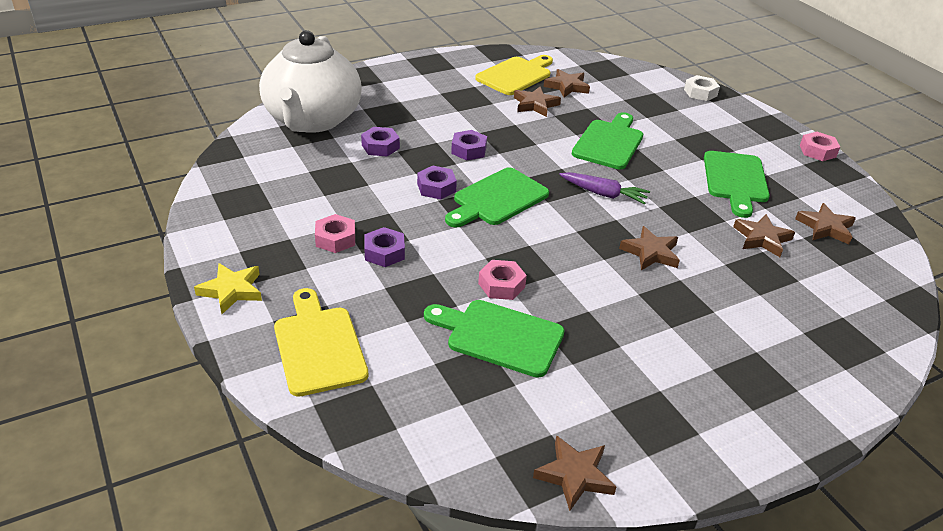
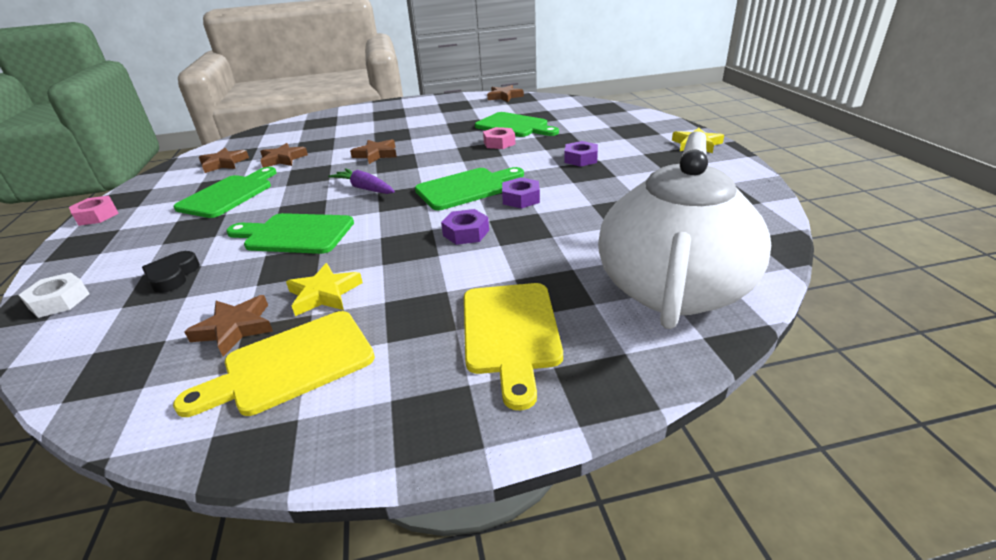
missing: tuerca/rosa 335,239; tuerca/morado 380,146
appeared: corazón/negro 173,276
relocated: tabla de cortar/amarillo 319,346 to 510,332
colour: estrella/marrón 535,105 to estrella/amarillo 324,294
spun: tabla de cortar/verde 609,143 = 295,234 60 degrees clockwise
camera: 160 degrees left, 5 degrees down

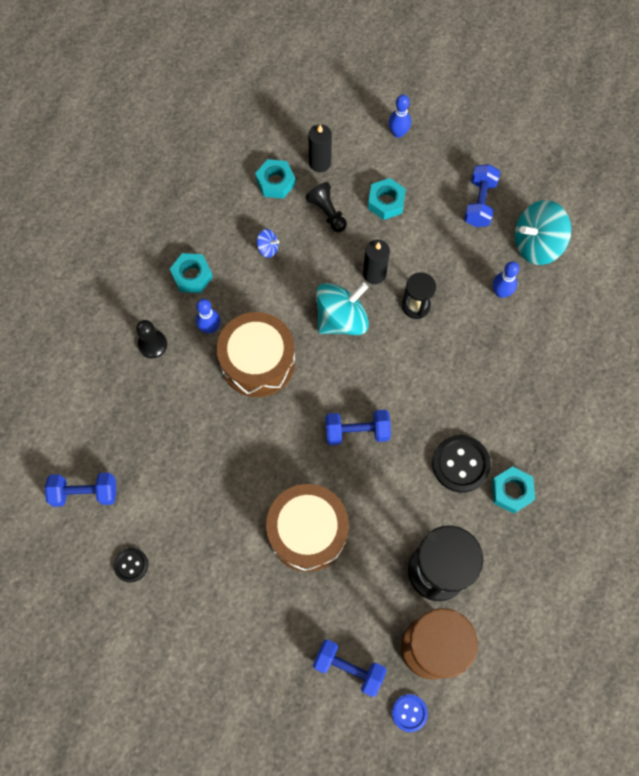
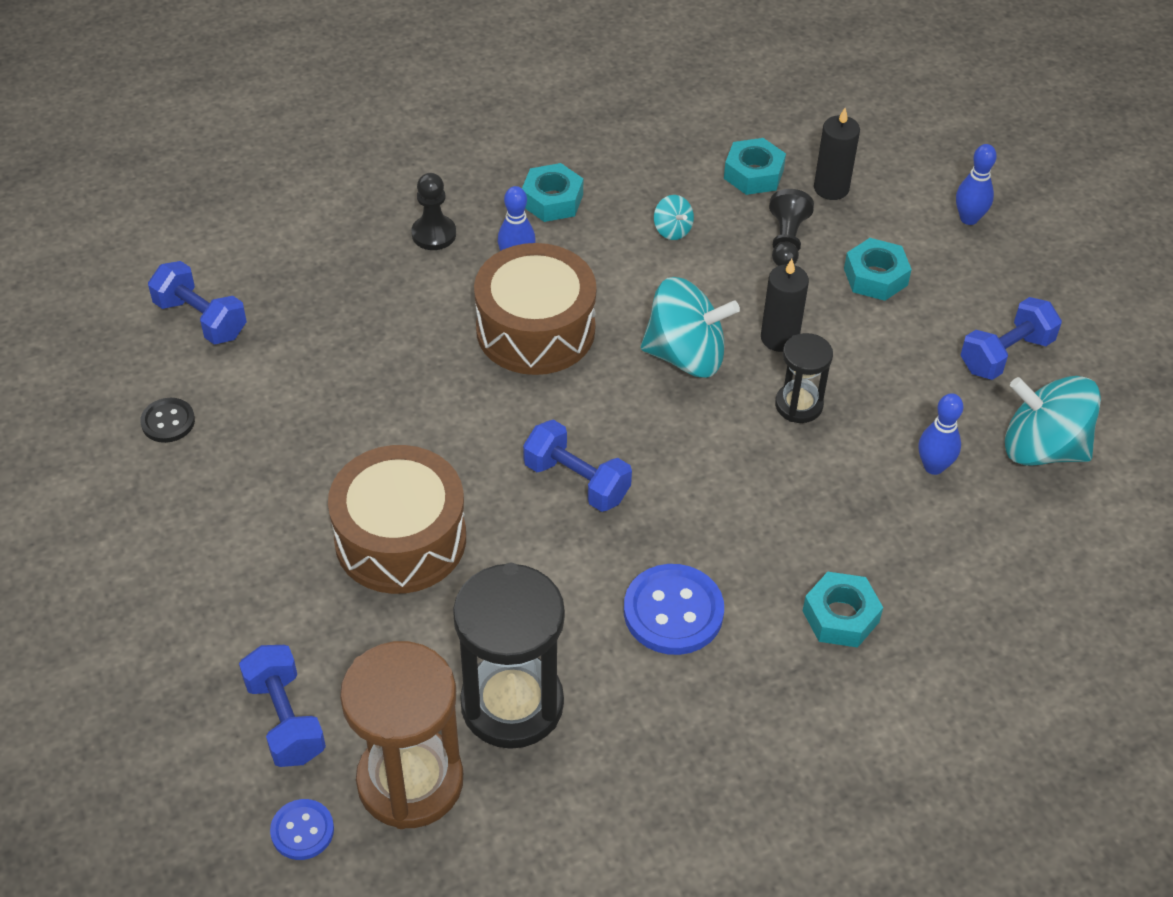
relocated: tuerca/turquesa 511,491 to 840,616
colour: botón/negro 460,464 to botón/azul 673,612; peonza/azul 268,248 to peonza/turquesa 672,230
camera: 40 degrees right, 20 degrees down

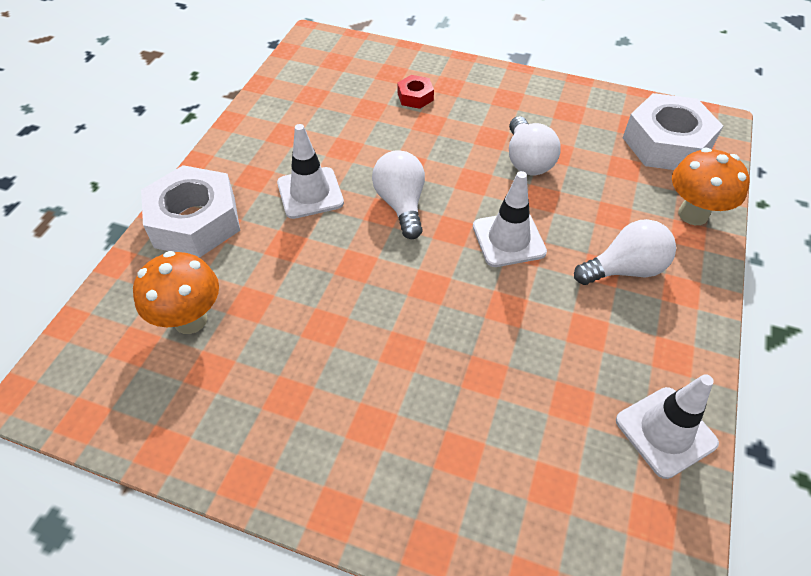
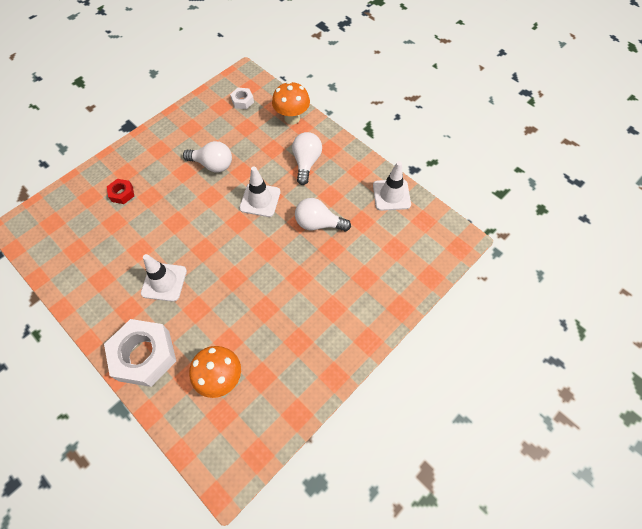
relocated: bombilla/blanco 401,204 to 318,223
size: tuerca/blanco 666,143 = 242,101 x0.47
camera: 65 degrees left, 10 degrees up

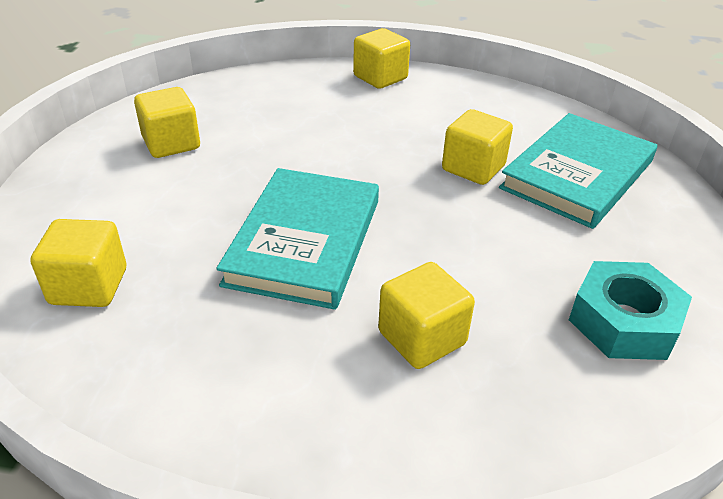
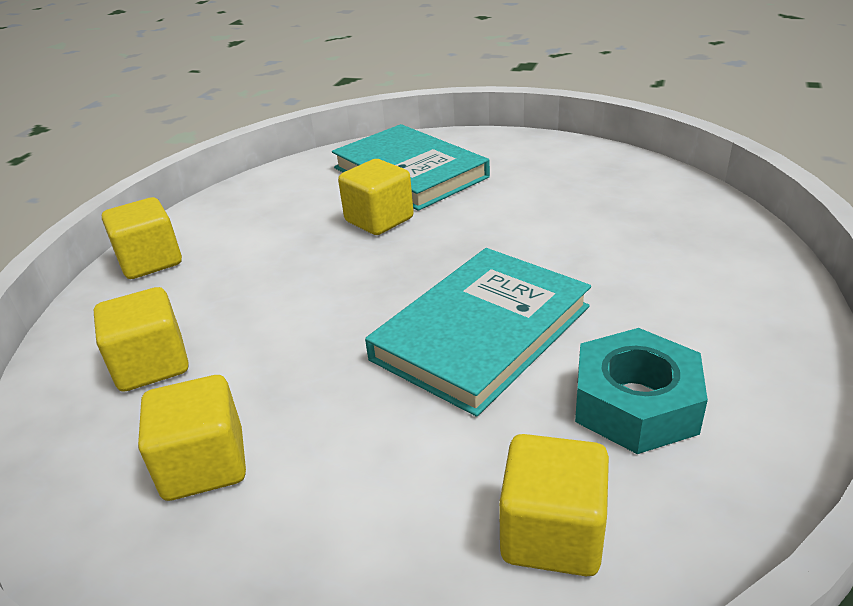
relocated: cubo/amarillo 422,338 to 152,365; tuerca/turquesa 623,321 to 635,404
spun: libro/turquesa 305,241 = 481,332 75 degrees counterclockwise
camera: 75 degrees left, 5 degrees down

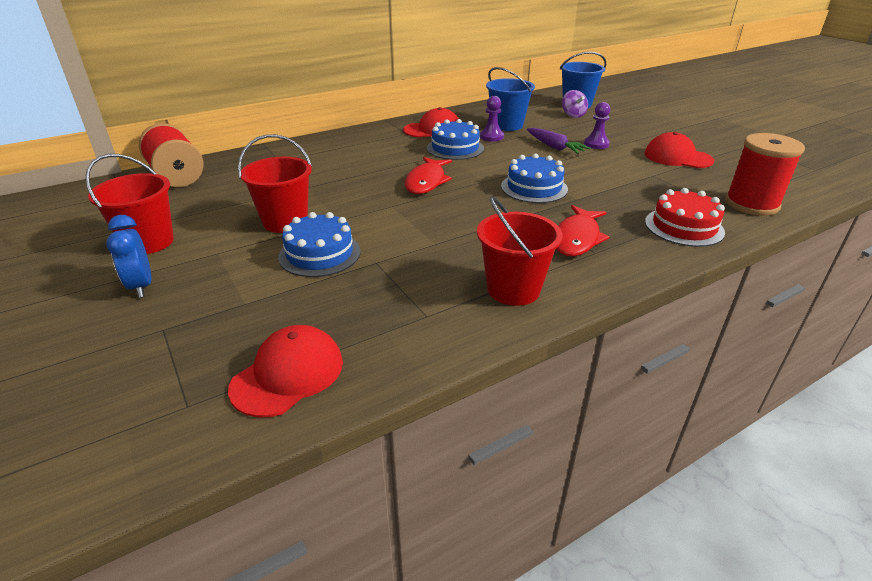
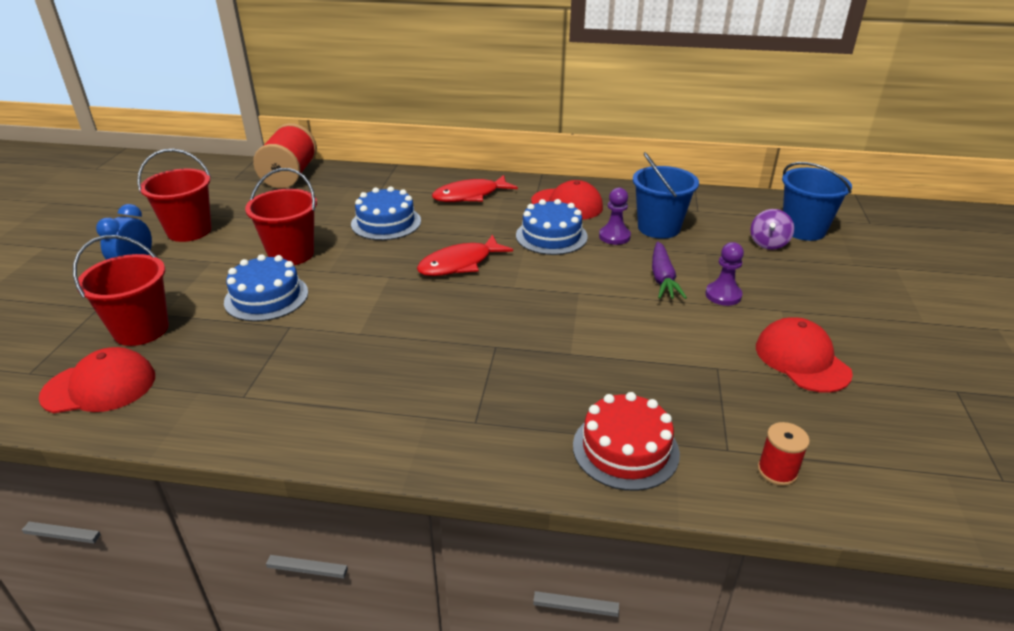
relocated: balde/rojo 513,289 to 141,330; tarta/azul 534,188 to 386,222; pez/rojo 577,238 to 470,195
size: carrete/rojo 751,204 = 777,471 x0.49
camera: 40 degrees right, 0 degrees up

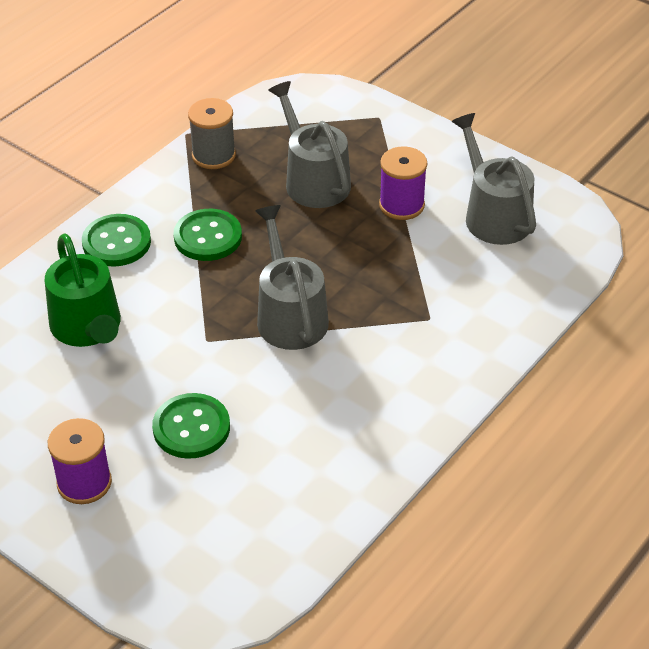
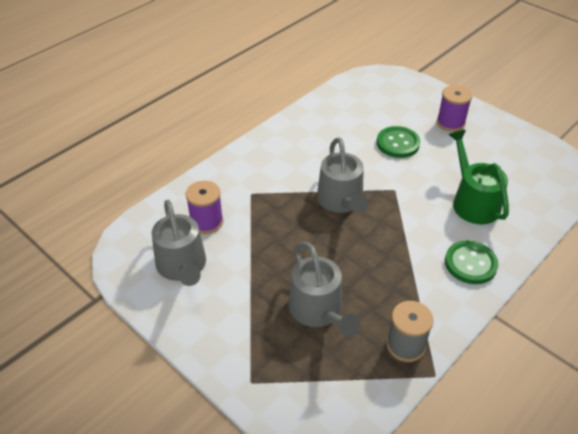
missing: botón/verde 208,237
relocated: carrete/morado 401,205 to 206,222
camera: 175 degrees left, 0 degrees up

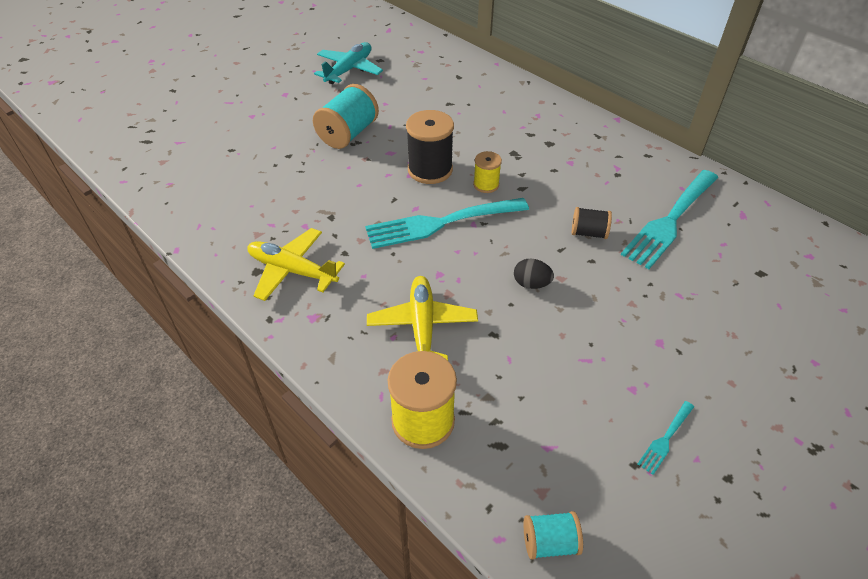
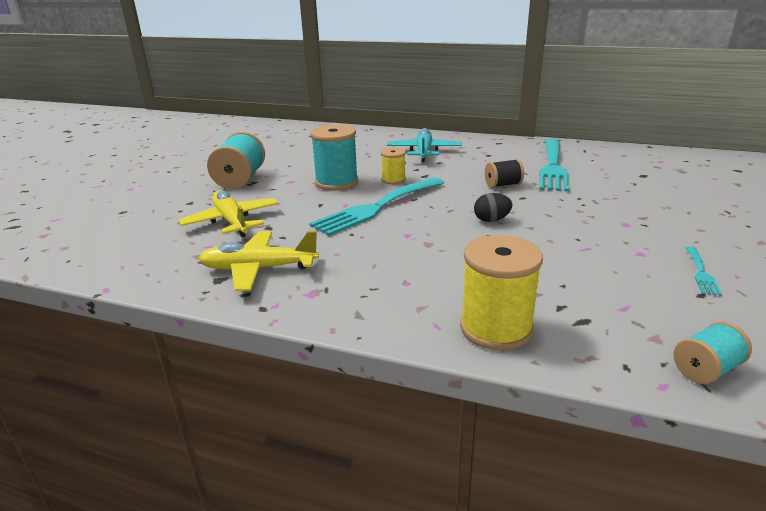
relocated: avión/amarillo 422,326 to 232,221; avión/turquesa 349,70 to 423,152
colour: carrete/negro 430,170 to carrete/turquesa 336,182
camera: 25 degrees left, 20 degrees down

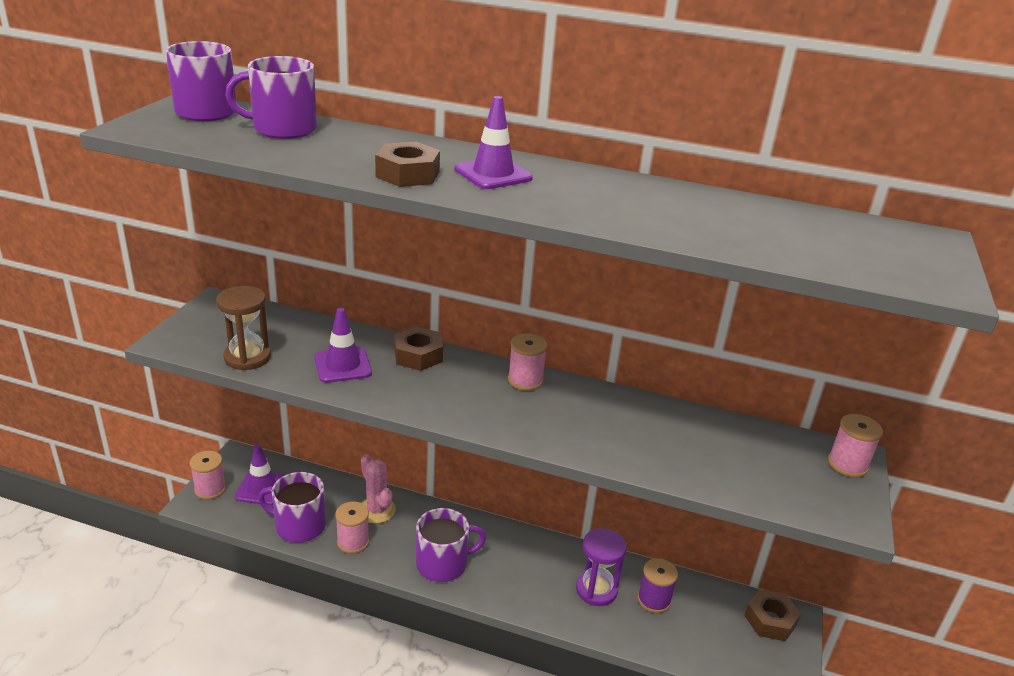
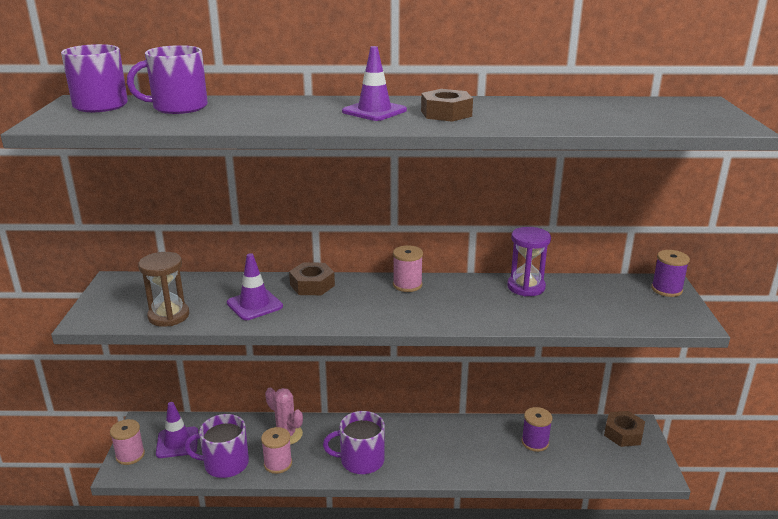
relocated: tuerca/marrón 407,174 to 446,113; reloj de arena/morado 596,590 to 526,287
colour: carrete/rosa 847,464 to carrete/morado 666,289
spun: taza/morado 443,564 = 361,460 150 degrees counterclockwise
camera: 15 degrees left, 5 degrees down

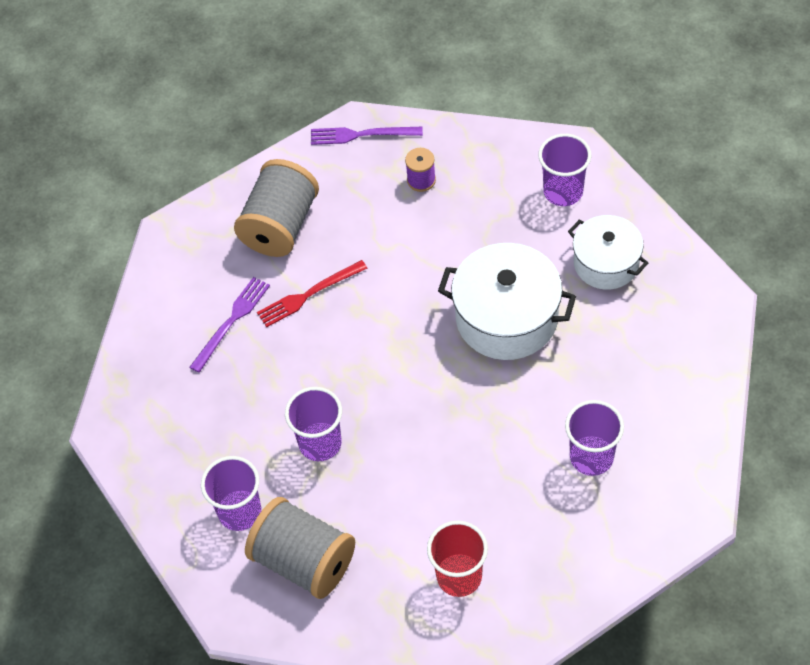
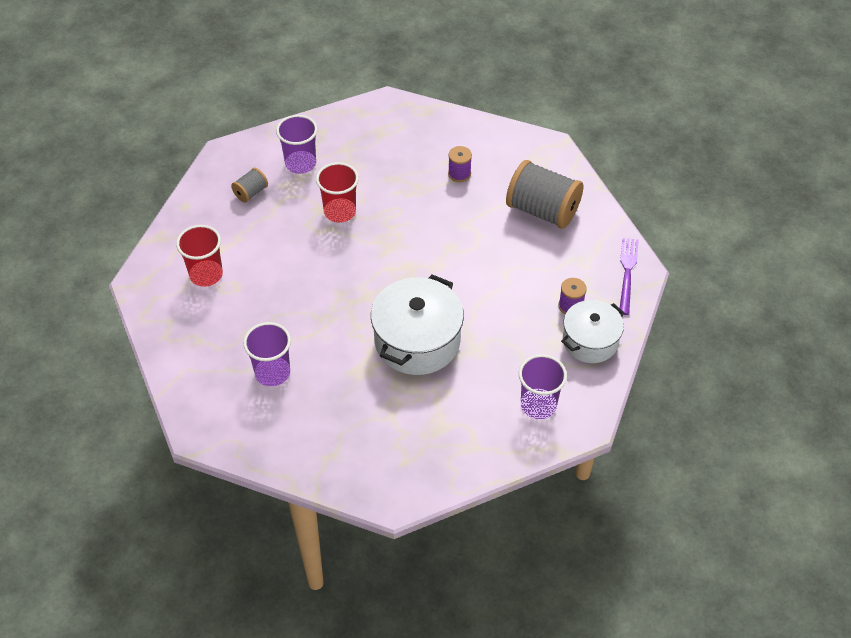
missing: tenedor/rojo 309,295
relocated: olla/blanco 606,263 to 590,341
exchanged: tenedor/morado 231,321 to carrete/morado 459,174
colour: vaso/morado 320,443 to vaso/rojo 340,212
size: carrete/gris 304,561 = 251,193 x0.47
camera: 95 degrees right, 5 degrees down

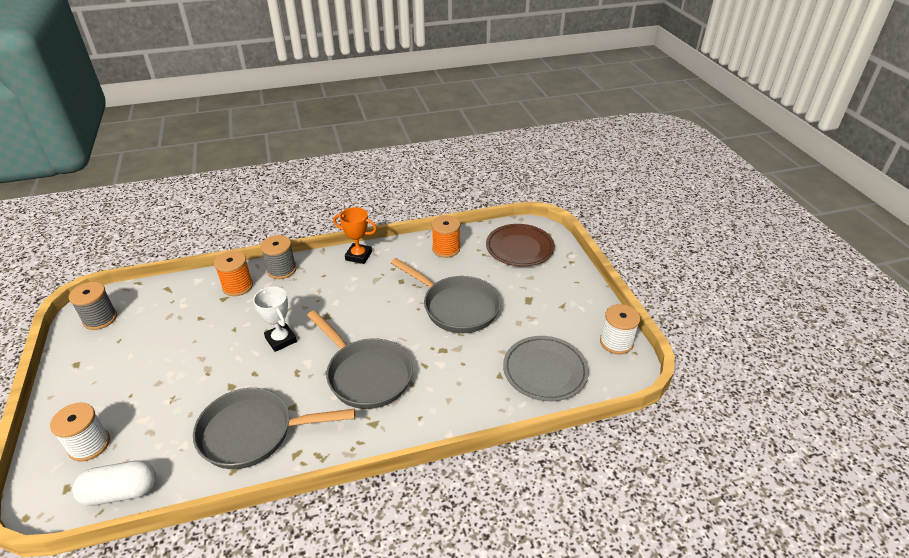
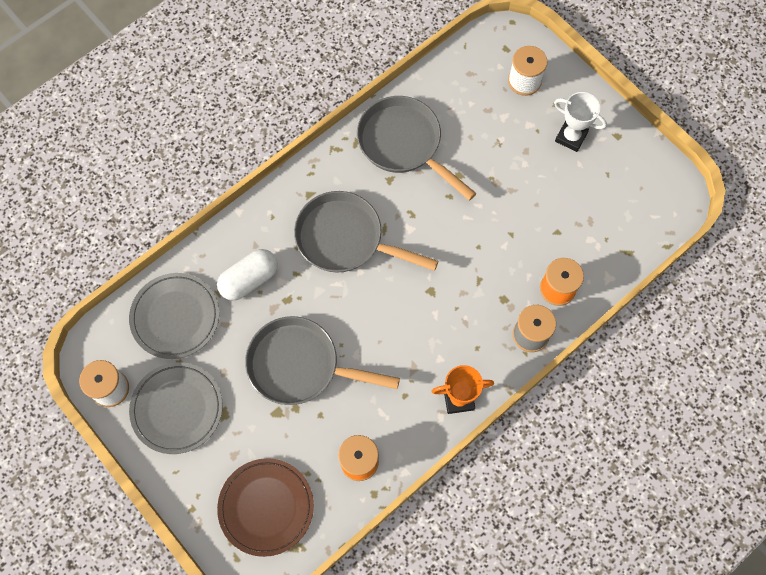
missing: carrete/gris 100,319
appeared: plato/gris 177,409
relocated: cápsula/blanco 121,492 to 249,279; trofeo/blanco 281,340 to 571,137
spun: sartén/gris 253,433 = 403,144 105 degrees counterclockwise
camera: 155 degrees right, 30 degrees up

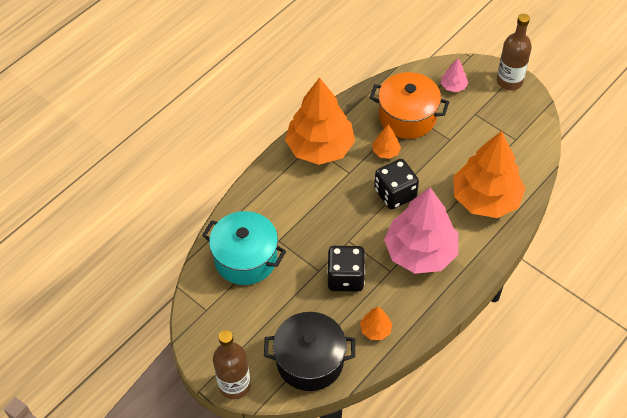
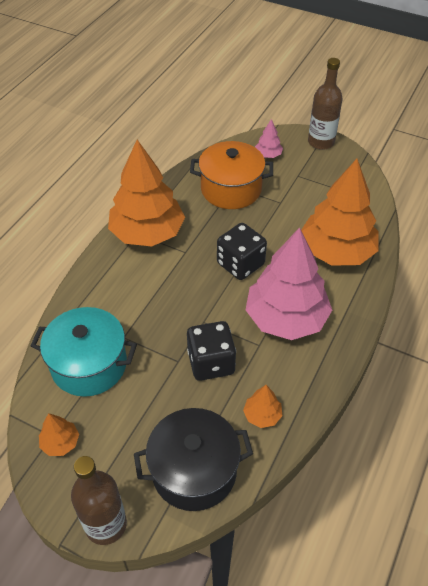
relocated: árbol/naranja 386,151 to 60,442
camera: 15 degrees left, 5 degrees down

